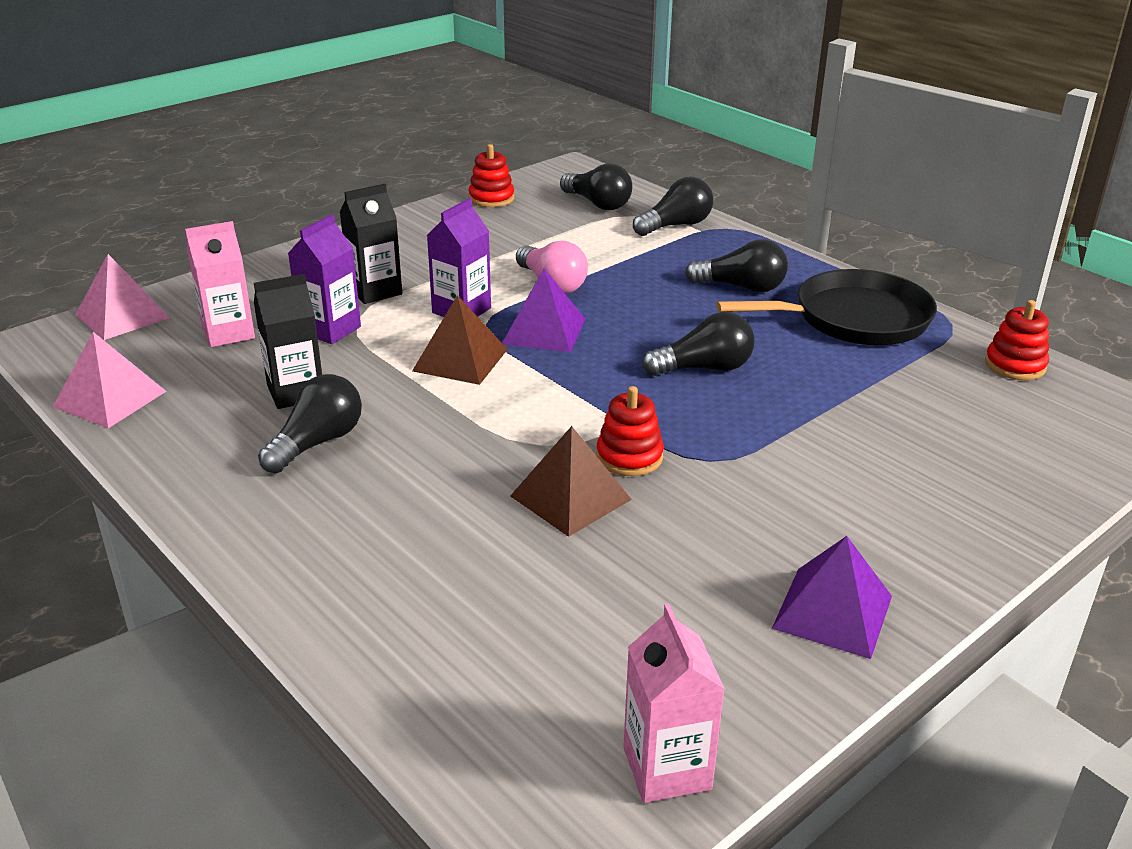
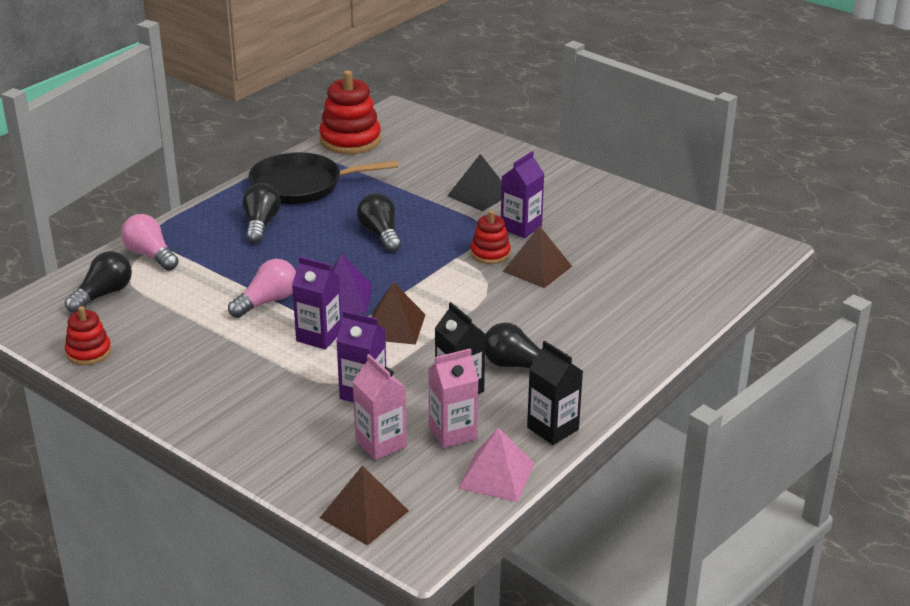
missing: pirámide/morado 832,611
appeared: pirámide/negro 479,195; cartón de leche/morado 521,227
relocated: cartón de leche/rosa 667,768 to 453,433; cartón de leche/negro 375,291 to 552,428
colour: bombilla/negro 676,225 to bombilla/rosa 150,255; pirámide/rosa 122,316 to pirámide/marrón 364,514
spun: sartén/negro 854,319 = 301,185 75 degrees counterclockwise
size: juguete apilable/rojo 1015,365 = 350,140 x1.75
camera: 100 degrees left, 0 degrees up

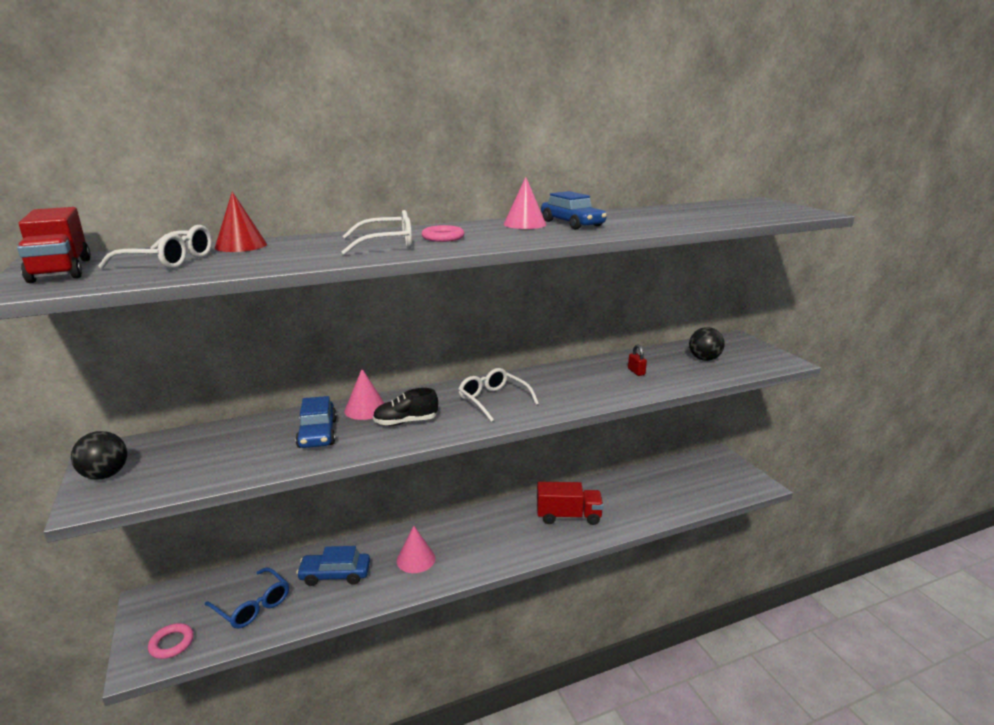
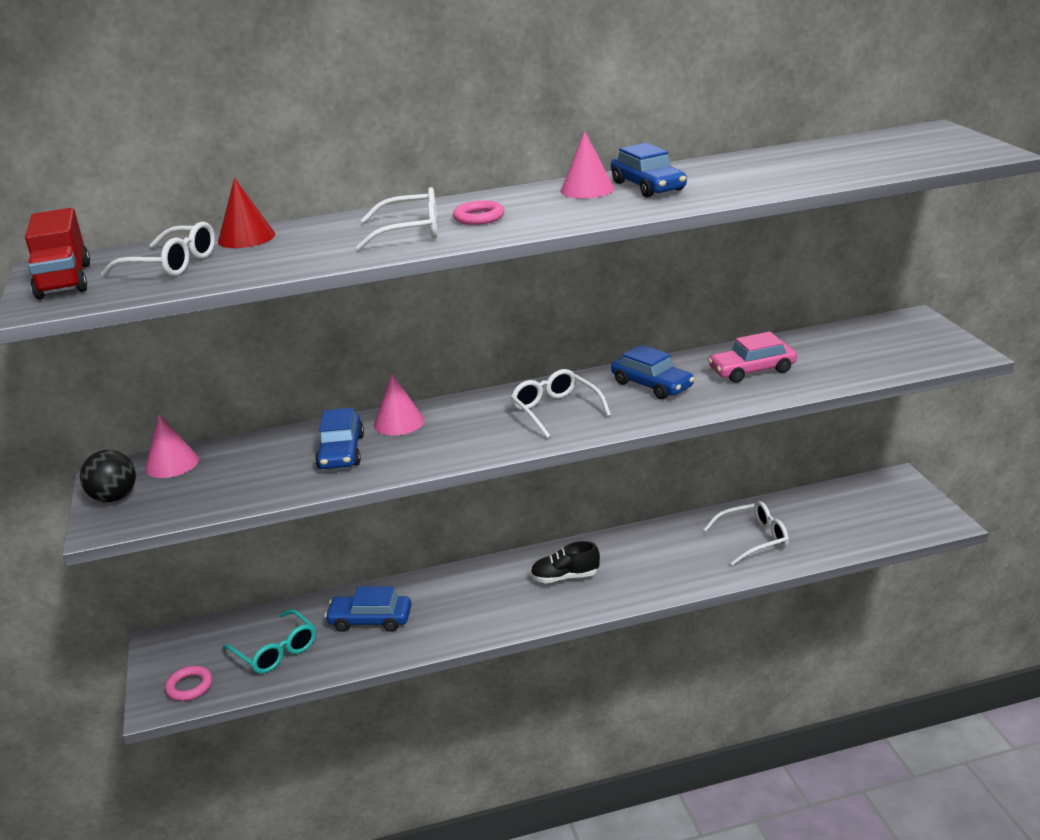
missing: camión/rojo 568,516; pelota/negro 704,359
appeared: coche/azul 652,385; gafas/blanco 754,539
relocated: cono/rosa 416,559 to 172,464; zapato/negro 405,422 to 565,577
exchanged: candado/rojo 636,372 to coche/rosa 752,370
colour: gafas/azul 253,606 to gafas/turquesa 276,651
camera: 10 degrees right, 5 degrees up

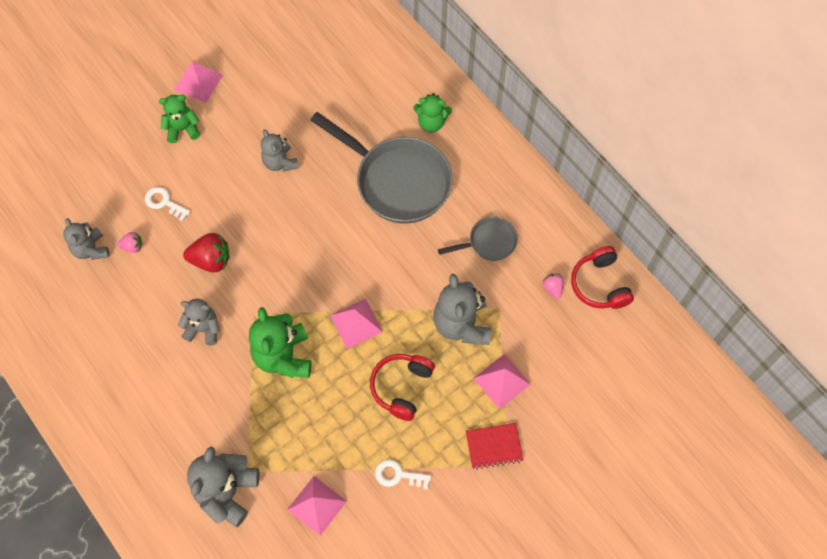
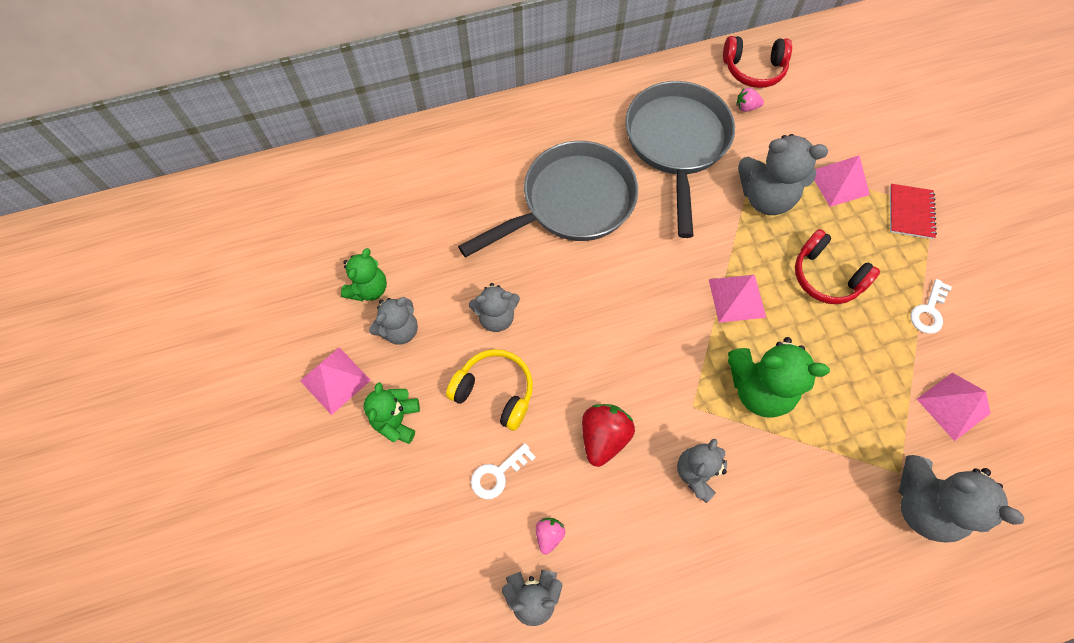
appeared: osito/gris 399,330; auriculares/amarillo 495,391
relocated: osito/verde 431,122 to 369,289
size: sartén/gris 489,242 = 676,143 x2.02
camera: 70 degrees left, 0 degrees up

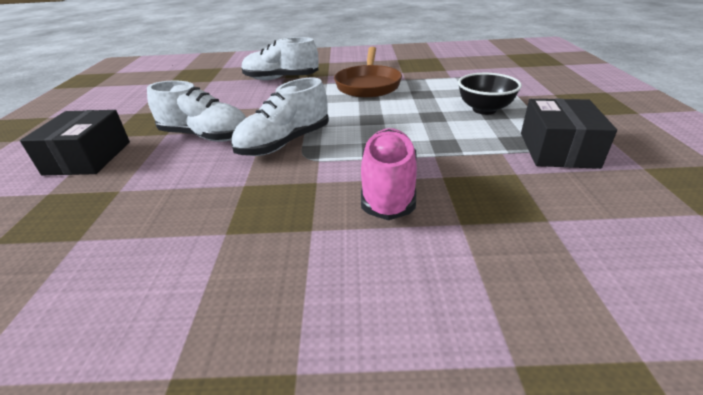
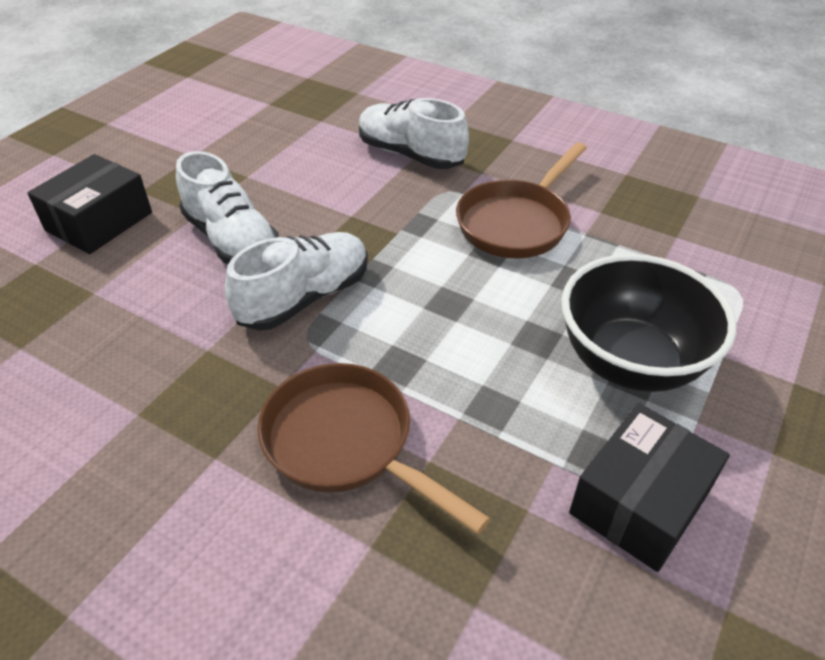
exchanged: zapato/rosa 388,188 to sartén/marrón 346,444
spun: zapato/blanco 284,143 = 304,298 150 degrees clockwise
size: cuenco/negro 484,109 = 630,362 x1.57
camera: 30 degrees right, 10 degrees up

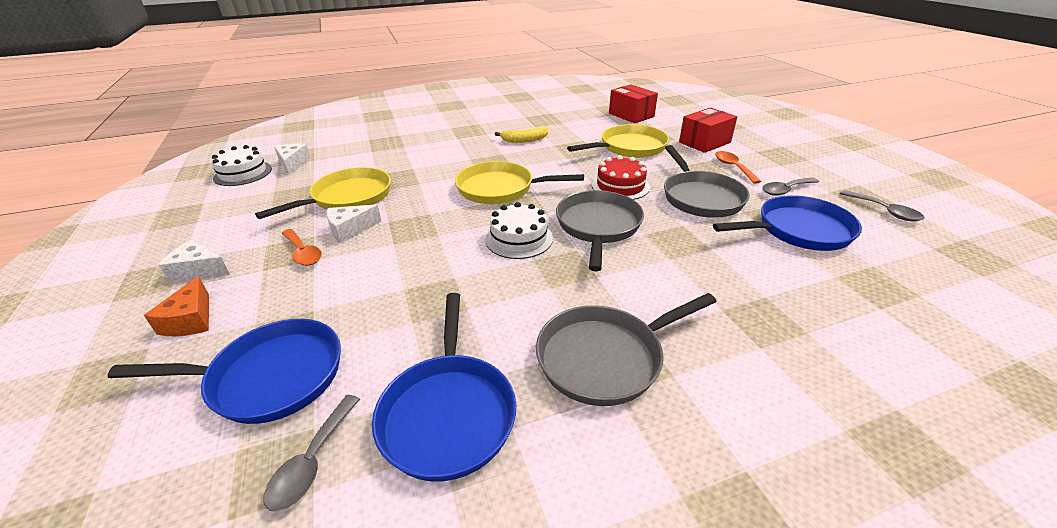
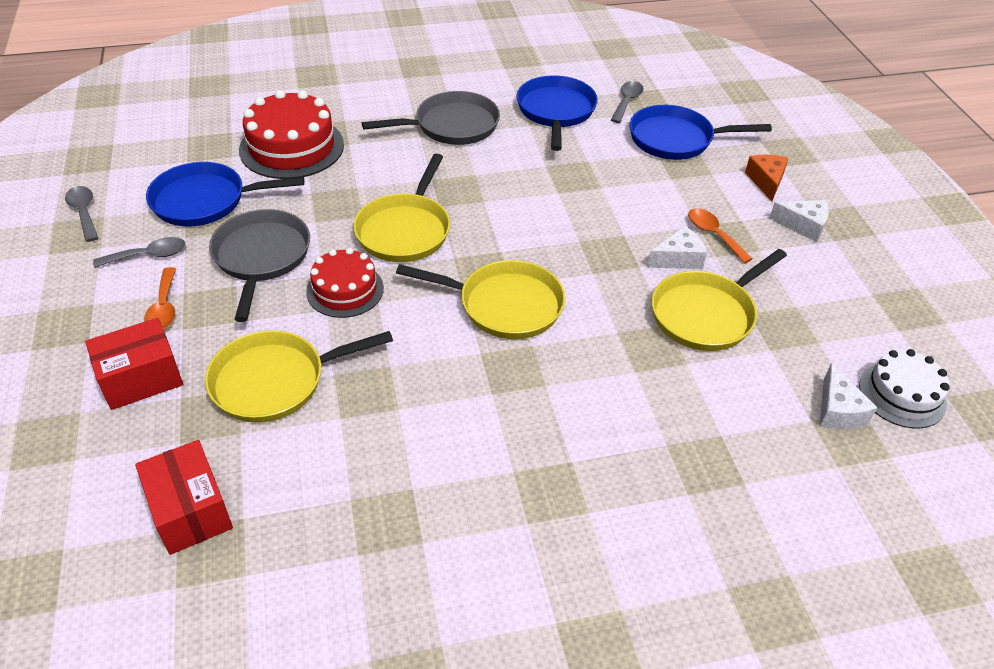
missing: tarta/blanco 519,238; plátano/amarillo 524,140
appeared: tarta/rojo 292,147
colour: sartén/gris 598,226 to sartén/amarillo 405,230
camera: 175 degrees left, 10 degrees up

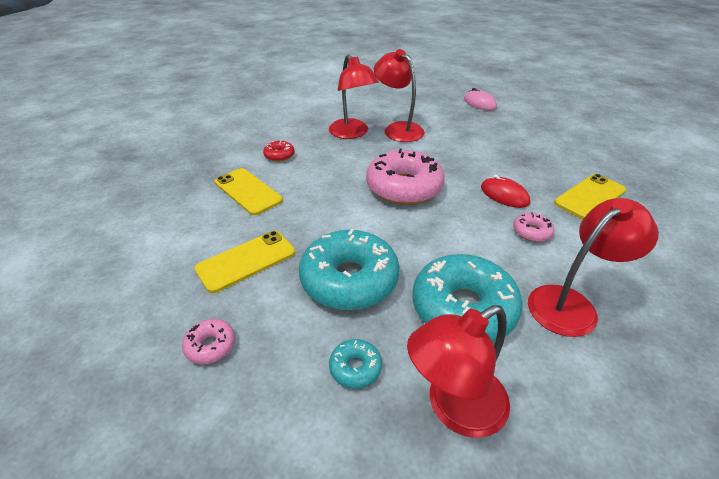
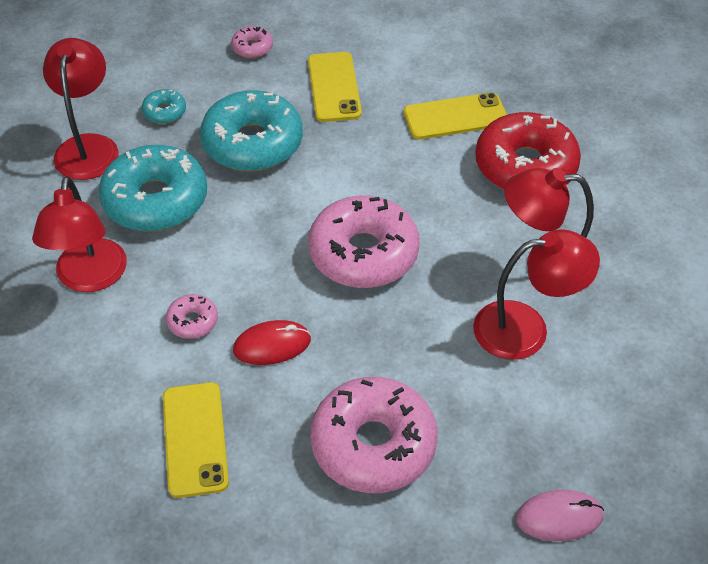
appeared: rosquilla/rosa 373,444
size: rosquilla/rojo 279,155 = 525,166 x2.25
camera: 120 degrees right, 10 degrees up

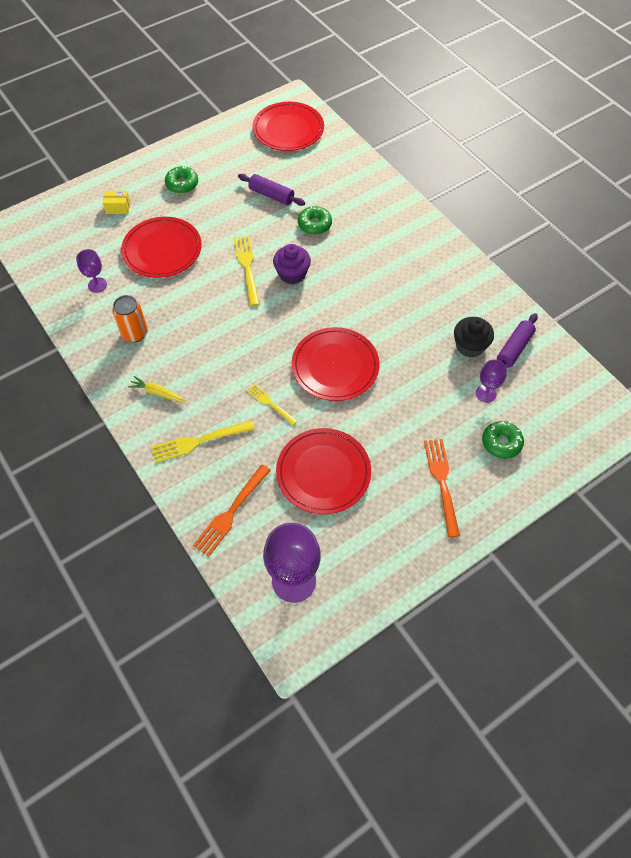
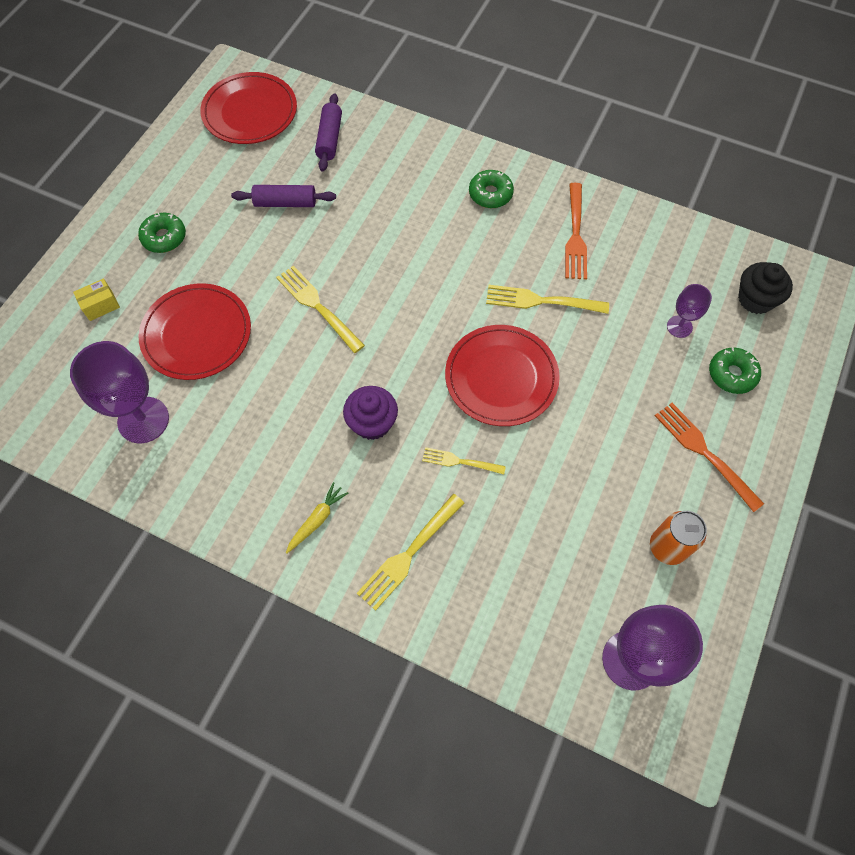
missing: plato/rojo 323,472
appeared: tenedor/amarillo 542,301
relocated: rodillo/morado 514,349 to 329,139; magdalena/morado 292,274 to 372,423; rosquilla/verde 314,224 to 490,194; tenedor/naranja 231,511 to 575,234; lata/naranja 135,333 to 667,547; magdalena/negro 470,346 to 755,299
spun: zanahoria/amarillo 157,393 = 317,520 135 degrees clockwise
size: copa/morado 97,285 = 143,420 x1.89
camera: 30 degrees left, 5 degrees up

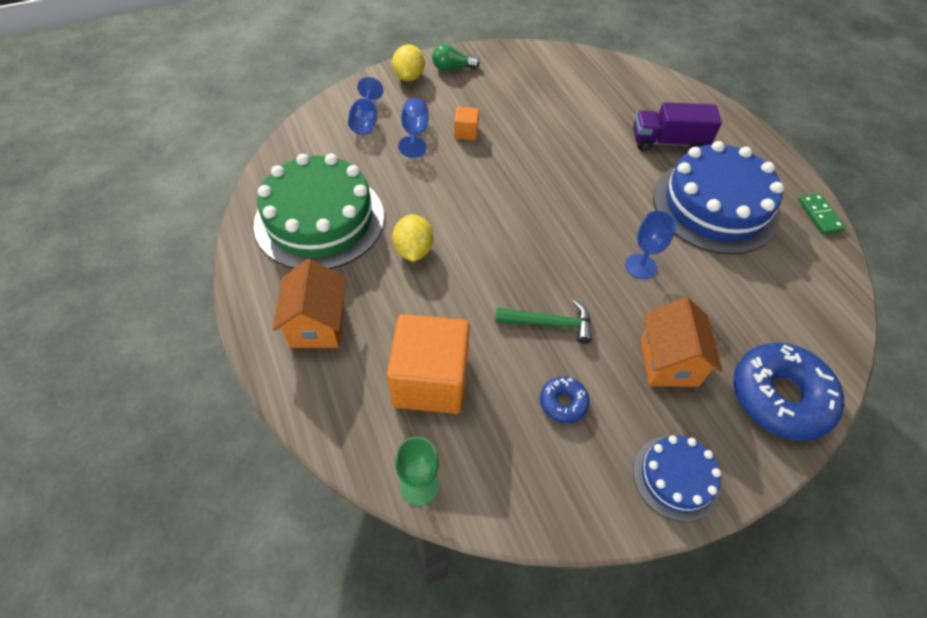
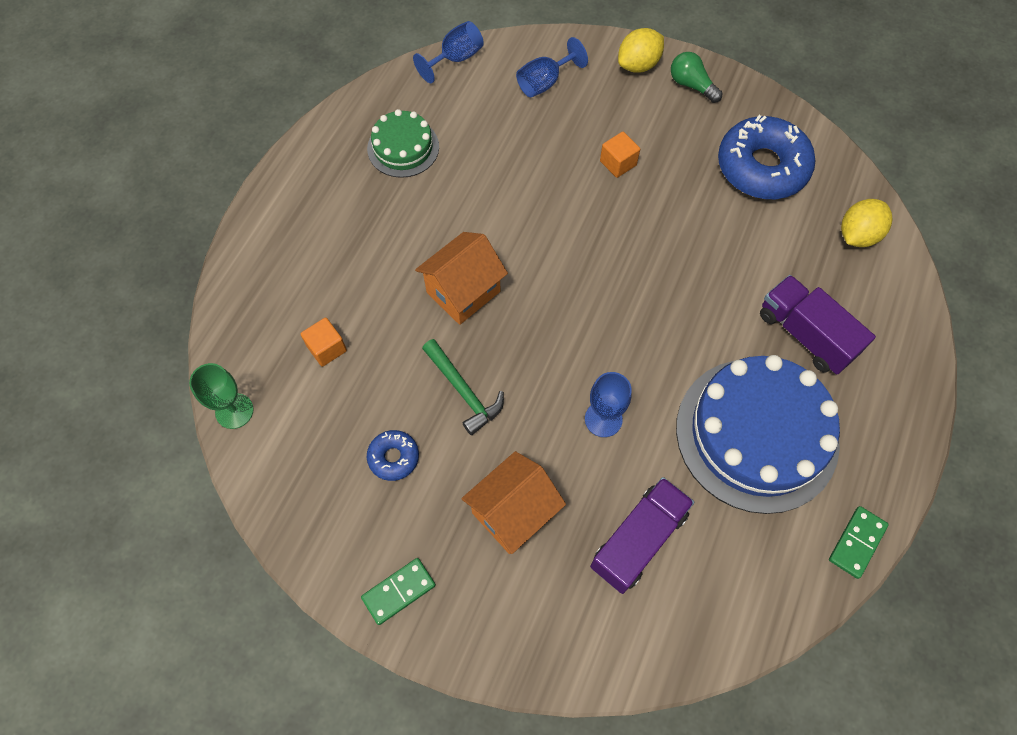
appeared: camión/morado 638,540
relocated: copa/azul 414,133 to 455,59; casa/naranja 317,325 to 463,292; rosquilla/azul 779,397 to 762,167; limón/amarillo 413,250 to 857,235
exchanged: tarta/azul 676,477 to ficha de dominó/verde 398,591
size: cubo/naranja 430,381 = 327,348 x0.44; tarta/verde 319,220 = 403,147 x0.52
camera: 50 degrees right, 10 degrees up

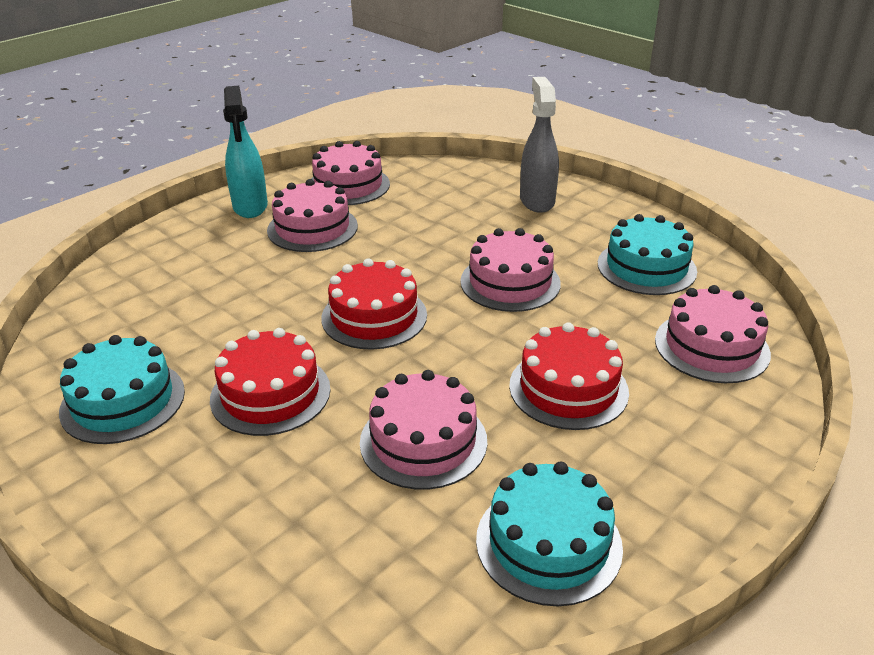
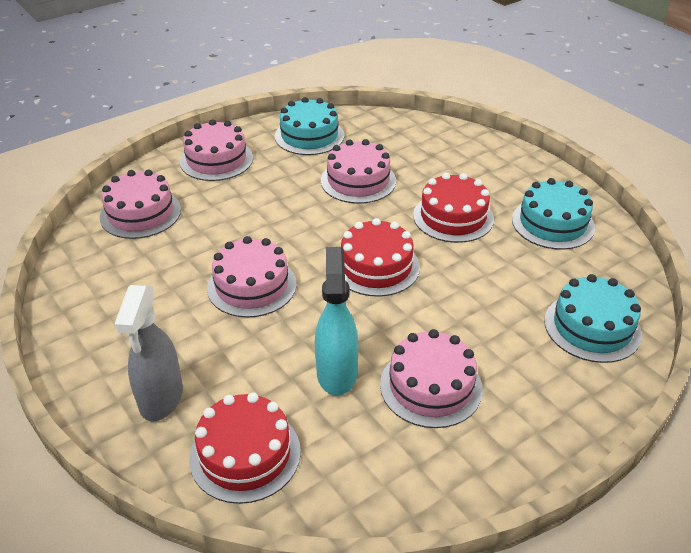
relocated: tarta/rosa 348,185 to 216,160; tarta/rojo 568,388 to 245,454; pulverizador/turquesa 250,207 to 336,373; tarta/turquesa 646,267 to 592,327
camera: 170 degrees left, 5 degrees up

